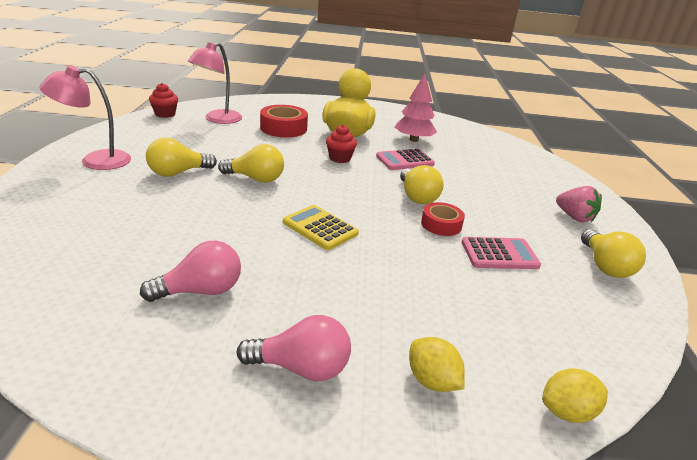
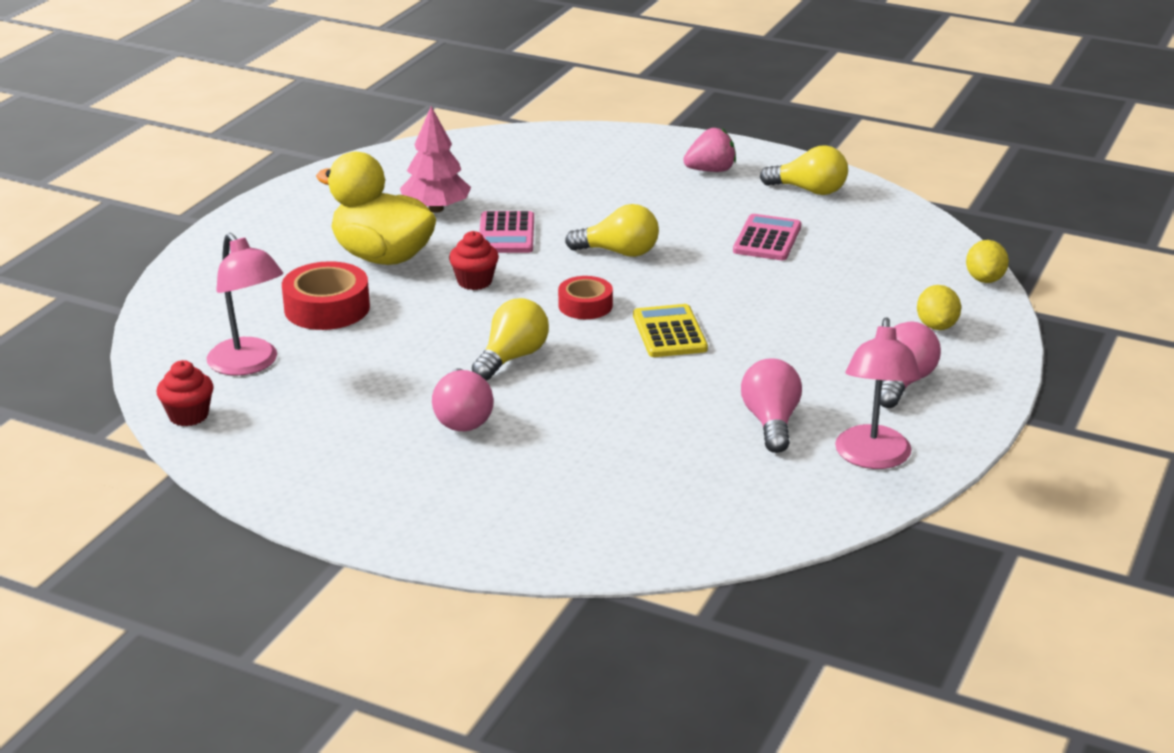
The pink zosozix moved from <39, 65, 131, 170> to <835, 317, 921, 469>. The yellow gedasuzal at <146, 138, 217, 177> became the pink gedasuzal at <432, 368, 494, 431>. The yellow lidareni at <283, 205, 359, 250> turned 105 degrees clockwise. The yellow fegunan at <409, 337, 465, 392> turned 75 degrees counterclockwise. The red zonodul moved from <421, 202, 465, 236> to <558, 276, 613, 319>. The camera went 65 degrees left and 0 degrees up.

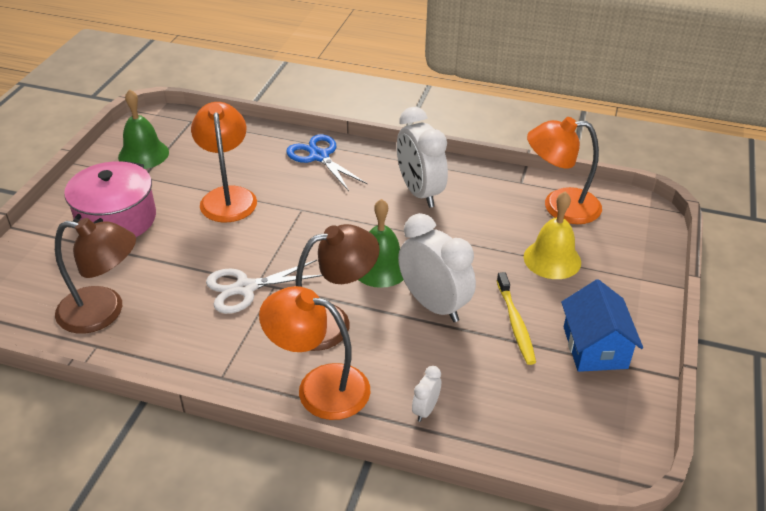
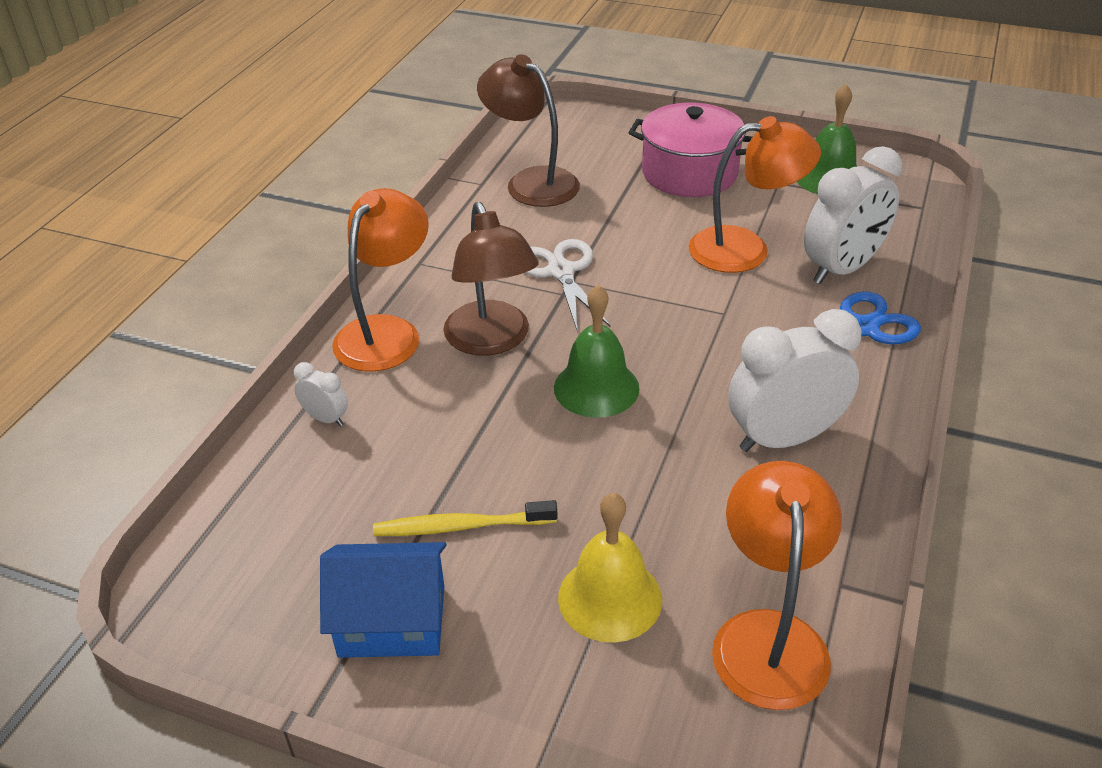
The brown zosozix at <55, 218, 136, 334> turned 120 degrees clockwise. The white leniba moved from <398, 213, 476, 322> to <804, 146, 903, 284>. The camera went 95 degrees right and 0 degrees up.

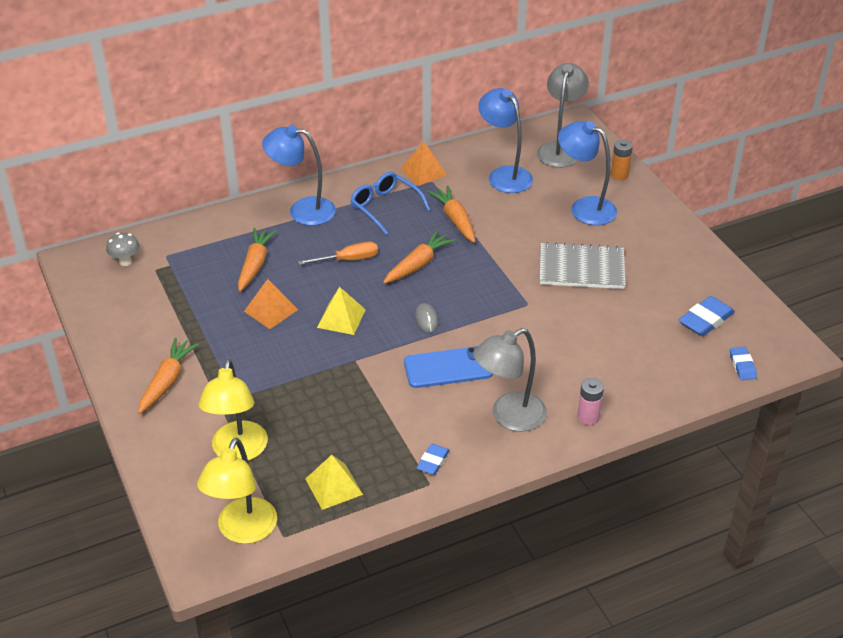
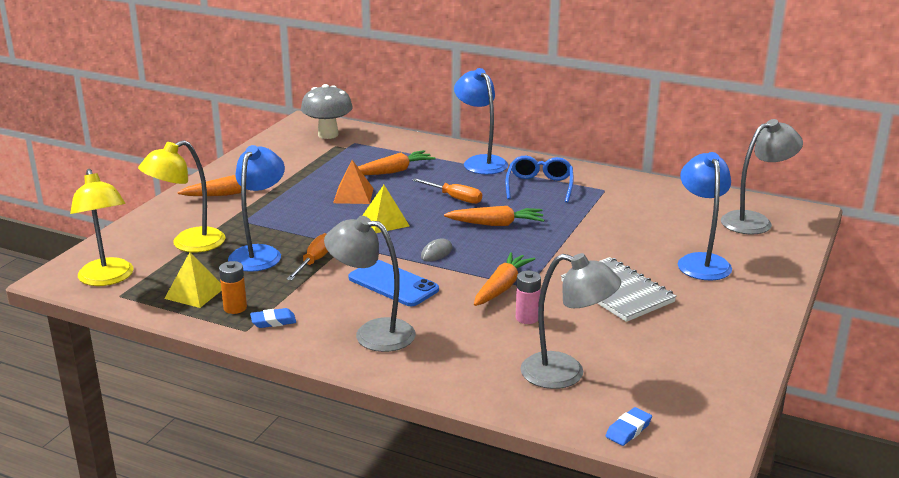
The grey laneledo at <106, 233, 140, 266> changed to 1.80 times the size. The yellow zosozix at <197, 438, 277, 544> turned 90 degrees counterclockwise. The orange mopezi at <401, 141, 447, 186> disappeared. The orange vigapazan moved from <427, 186, 475, 243> to <474, 252, 535, 306>. The blue zosozix moved from <478, 88, 533, 193> to <228, 145, 285, 272>. The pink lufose moved from <578, 378, 604, 425> to <516, 271, 541, 324>. The orange lufose moved from <611, 140, 633, 180> to <219, 261, 247, 314>. The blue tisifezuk at <679, 296, 735, 336> disappeared. The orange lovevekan at <287, 233, 328, 281> appeared. The grey zosozix at <520, 253, 621, 389> appeared. The camera went 50 degrees right and 15 degrees down.

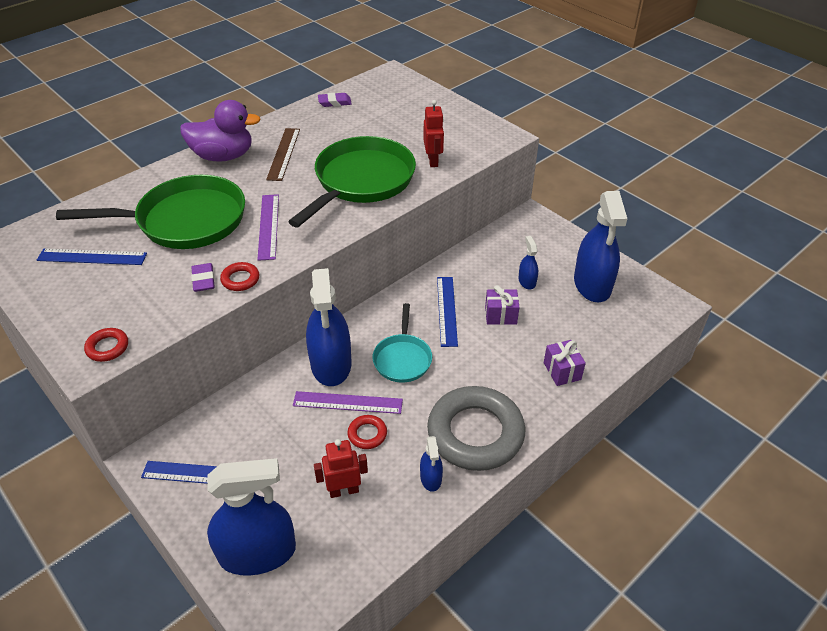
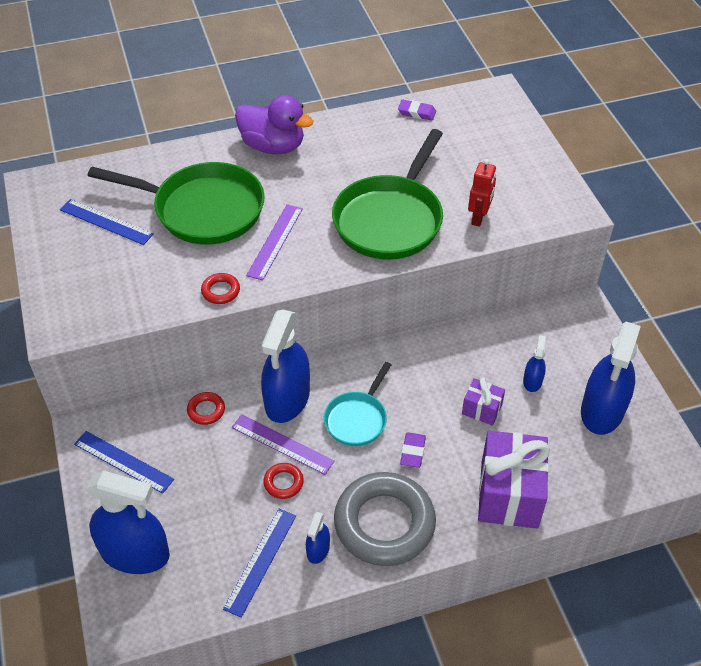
The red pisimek moved from <84, 328, 128, 362> to <187, 392, 225, 425>. The purple tisifezuk moved from <191, 263, 215, 292> to <400, 432, 426, 468>. The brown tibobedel at <266, 128, 300, 181> disappeared. The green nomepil at <288, 136, 416, 227> turned 150 degrees clockwise. The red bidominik at <314, 439, 368, 498> disappeared. The blue tibobedel moved from <437, 277, 458, 347> to <223, 509, 296, 618>. The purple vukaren at <544, 340, 586, 386> changed to 1.99 times the size. The camera went 25 degrees right and 5 degrees up.

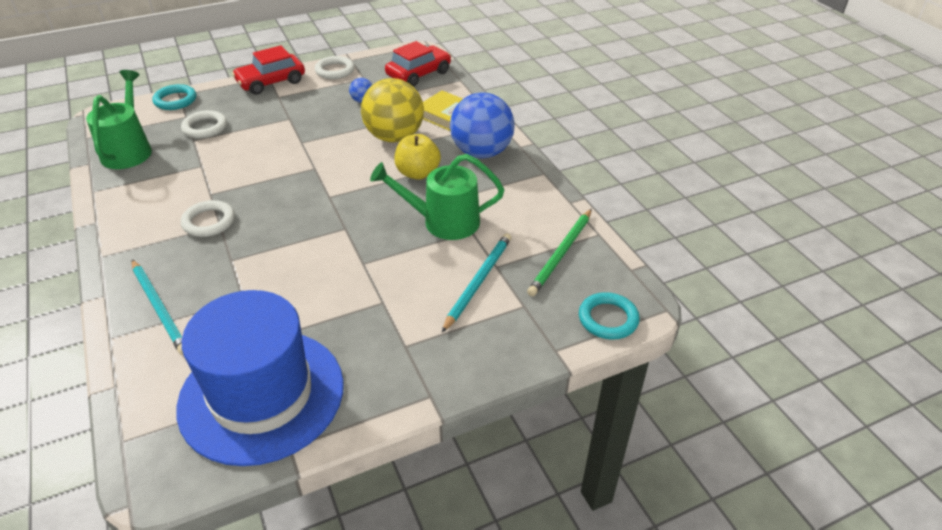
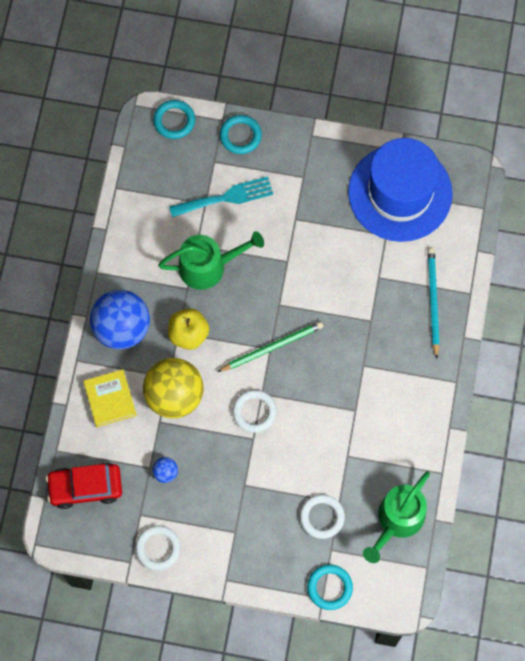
The white pisimek moved from <181, 200, 235, 237> to <232, 390, 277, 433>. The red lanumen at <232, 45, 305, 95> disappeared. The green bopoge at <370, 154, 504, 240> turned 45 degrees counterclockwise. The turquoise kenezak at <442, 233, 512, 332> was replaced by the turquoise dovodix at <169, 176, 273, 217>. The green kenezak moved from <527, 209, 592, 296> to <217, 321, 323, 372>. The turquoise pisimek at <220, 115, 262, 154> appeared. The camera went 145 degrees left and 30 degrees up.

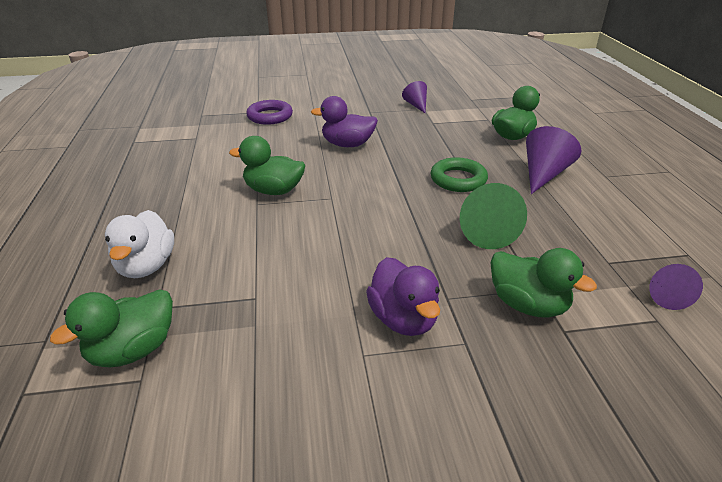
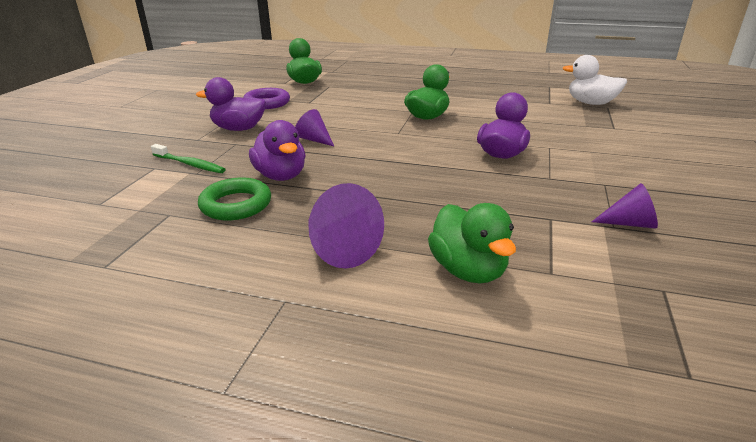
The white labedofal moved from <105, 210, 174, 278> to <563, 55, 627, 105>. The purple pisimek moved from <246, 100, 293, 125> to <243, 88, 290, 109>. The green pisimek moved from <430, 157, 488, 192> to <198, 178, 271, 220>. The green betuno at <460, 183, 527, 249> was replaced by the purple labedofal at <249, 120, 306, 181>. The green labedofal at <490, 248, 597, 318> was replaced by the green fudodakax at <151, 144, 226, 173>. The purple betuno moved from <649, 264, 703, 310> to <295, 109, 334, 146>. The camera went 115 degrees right and 5 degrees down.

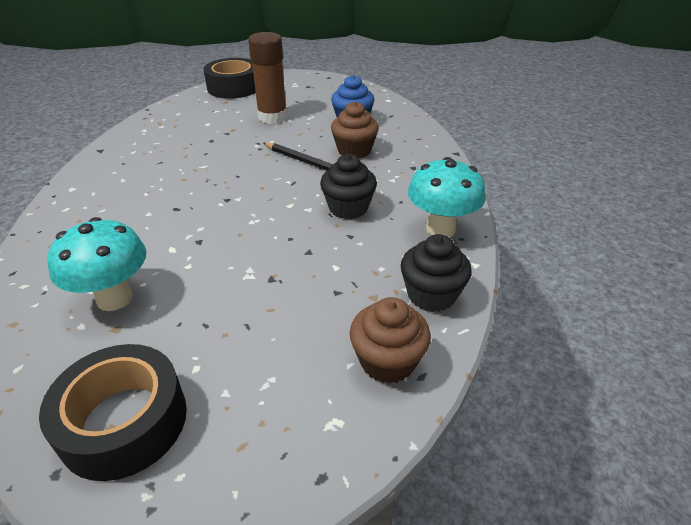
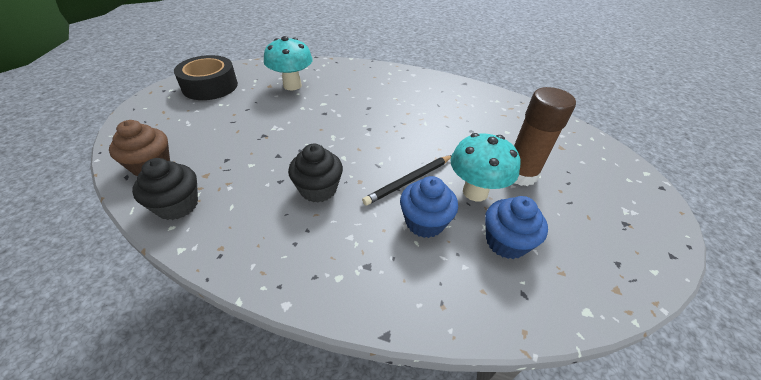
The black zonodul at <203, 58, 256, 99> disappeared. The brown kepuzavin at <331, 102, 379, 158> became the blue kepuzavin at <400, 176, 458, 238>. The turquoise laneledo moved from <408, 157, 485, 238> to <451, 133, 520, 201>. The camera went 105 degrees right and 5 degrees up.

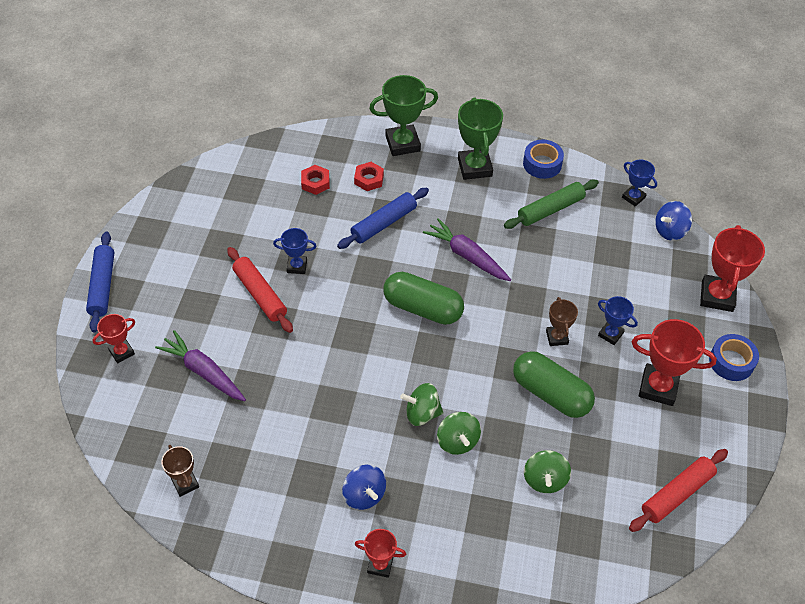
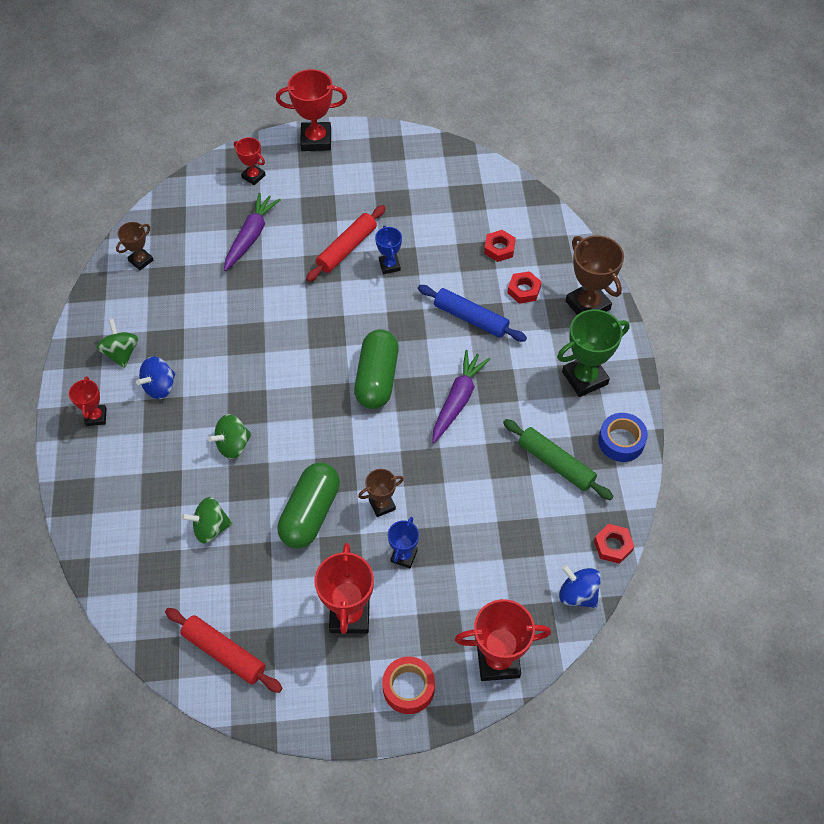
The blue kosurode at <86, 231, 114, 333> was replaced by the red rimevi at <276, 69, 347, 151>. The green rimevi at <369, 75, 438, 156> became the brown rimevi at <566, 236, 624, 315>. The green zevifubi moved from <400, 383, 444, 426> to <96, 319, 139, 368>. The blue rimevi at <622, 160, 657, 207> was replaced by the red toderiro at <594, 524, 634, 564>. The blue zonodul at <709, 334, 759, 381> became the red zonodul at <382, 656, 435, 714>. The camera went 75 degrees right and 5 degrees up.

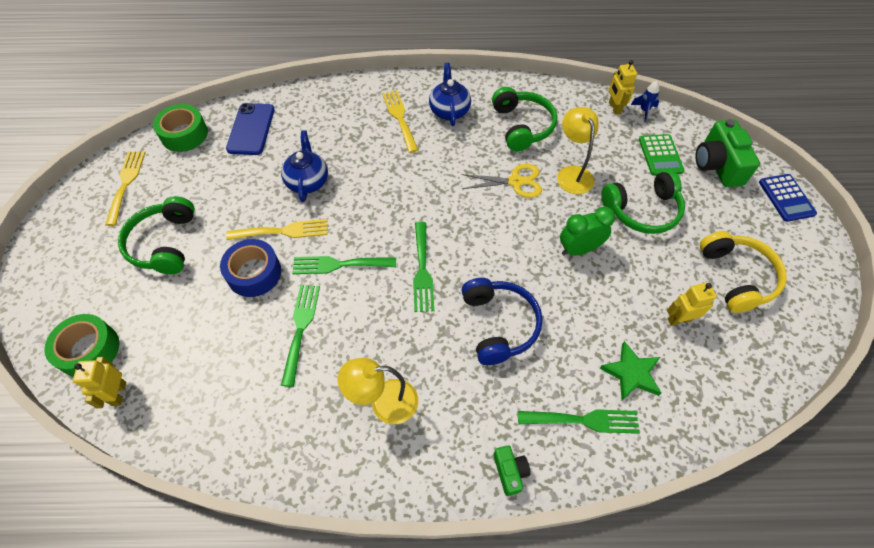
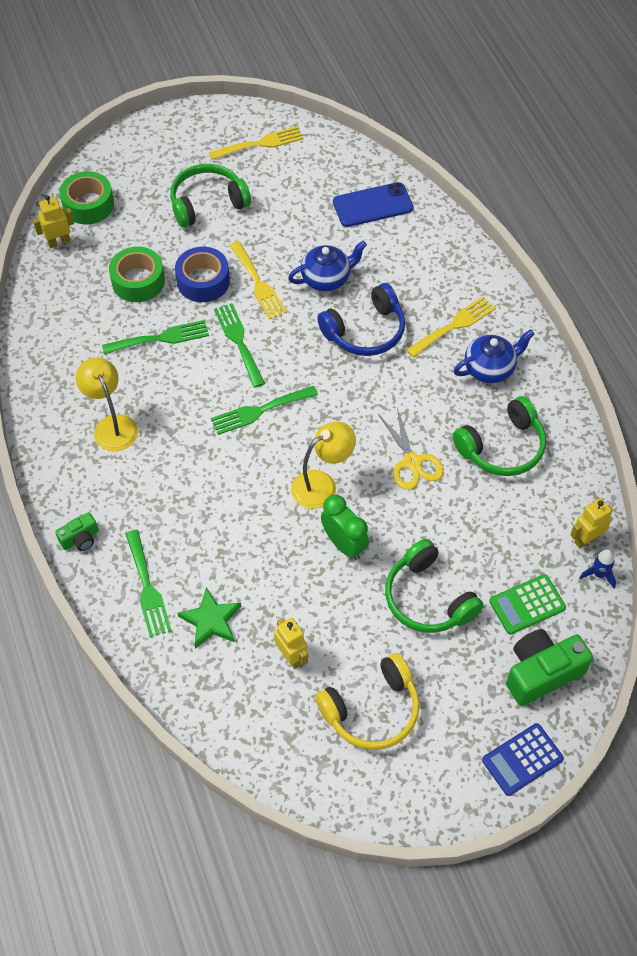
The green zonodul moved from <153, 104, 208, 152> to <109, 247, 165, 302>. The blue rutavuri moved from <461, 278, 543, 365> to <317, 283, 405, 356>. The yellow zosozix moved from <557, 107, 599, 194> to <291, 422, 356, 509>. The camera went 70 degrees right and 0 degrees up.

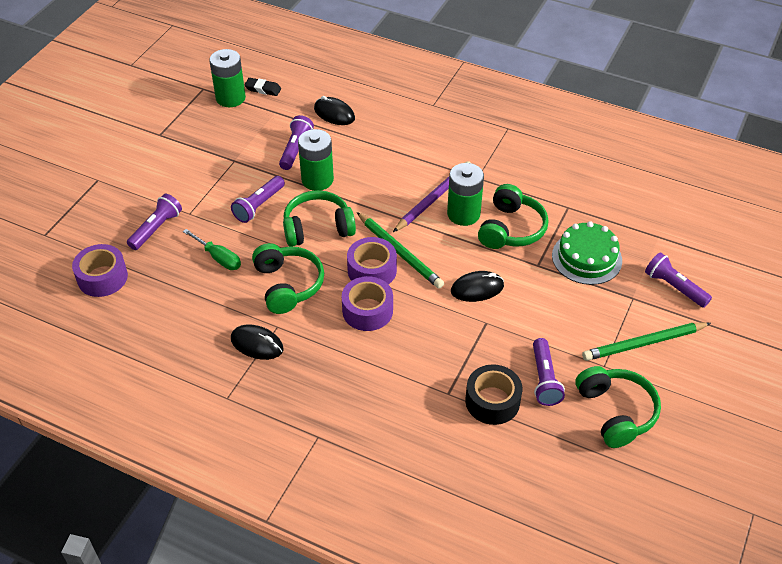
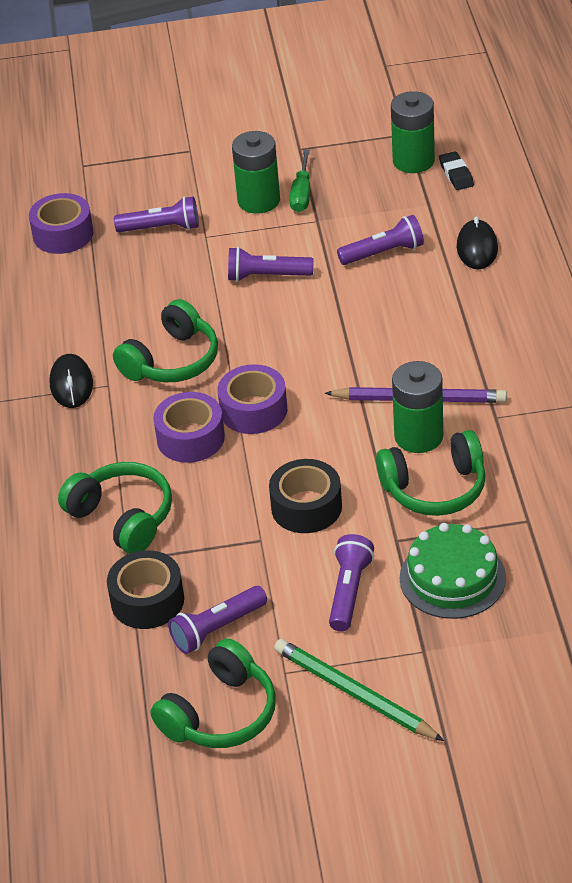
The green lovevekan moved from <183, 229, 241, 270> to <290, 150, 310, 212>. The green rutavuri moved from <283, 190, 356, 247> to <58, 462, 172, 554>. The green lufose moved from <298, 129, 334, 191> to <232, 131, 280, 214>. The green kenezak at <357, 212, 444, 289> disappeared. The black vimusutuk at <451, 271, 504, 302> was replaced by the black zonodul at <269, 459, 342, 533>. The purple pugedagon moved from <645, 252, 712, 308> to <329, 534, 374, 632>. The camera went 60 degrees right and 5 degrees down.

